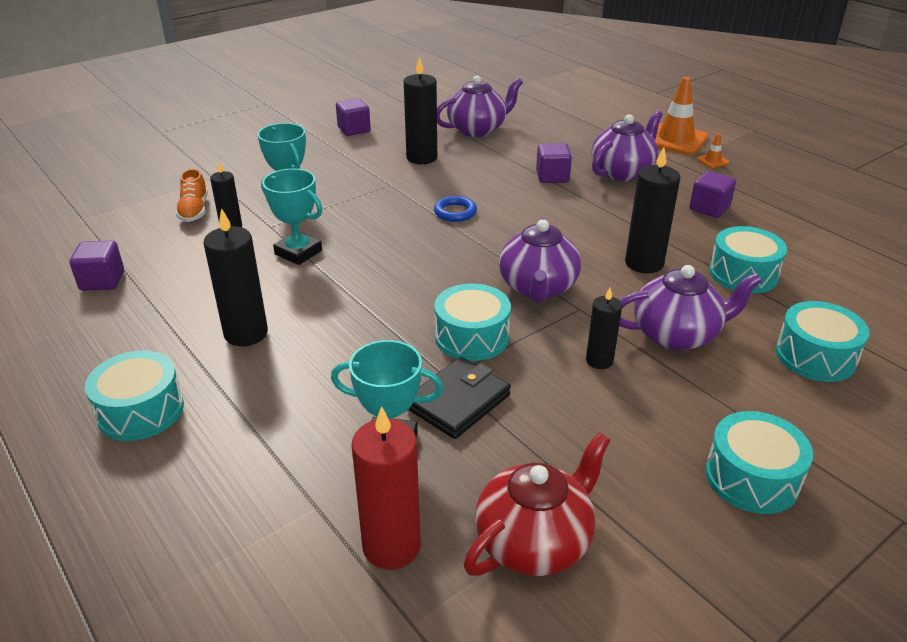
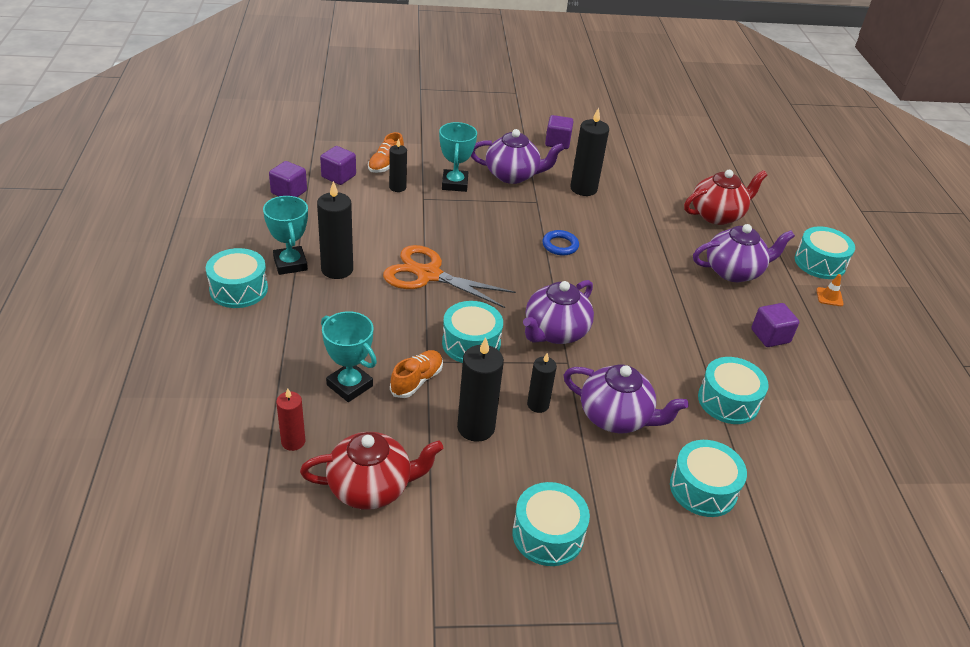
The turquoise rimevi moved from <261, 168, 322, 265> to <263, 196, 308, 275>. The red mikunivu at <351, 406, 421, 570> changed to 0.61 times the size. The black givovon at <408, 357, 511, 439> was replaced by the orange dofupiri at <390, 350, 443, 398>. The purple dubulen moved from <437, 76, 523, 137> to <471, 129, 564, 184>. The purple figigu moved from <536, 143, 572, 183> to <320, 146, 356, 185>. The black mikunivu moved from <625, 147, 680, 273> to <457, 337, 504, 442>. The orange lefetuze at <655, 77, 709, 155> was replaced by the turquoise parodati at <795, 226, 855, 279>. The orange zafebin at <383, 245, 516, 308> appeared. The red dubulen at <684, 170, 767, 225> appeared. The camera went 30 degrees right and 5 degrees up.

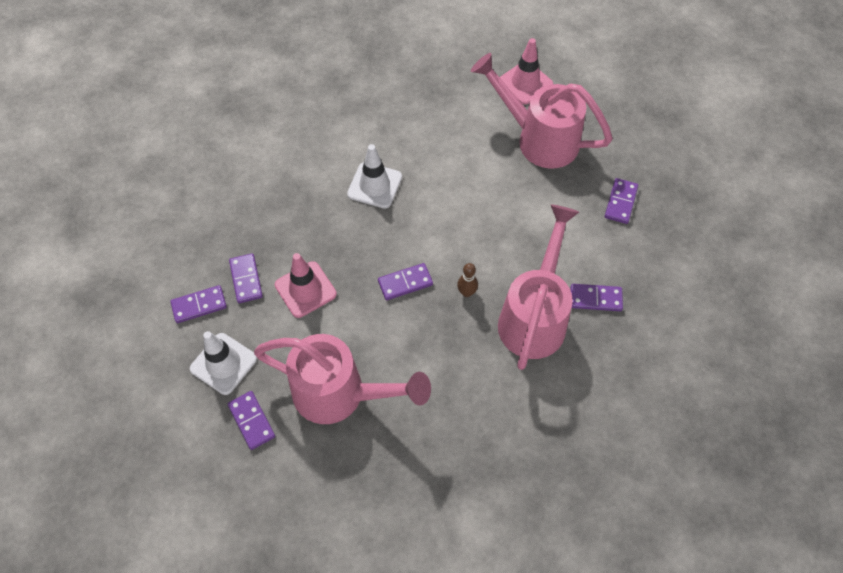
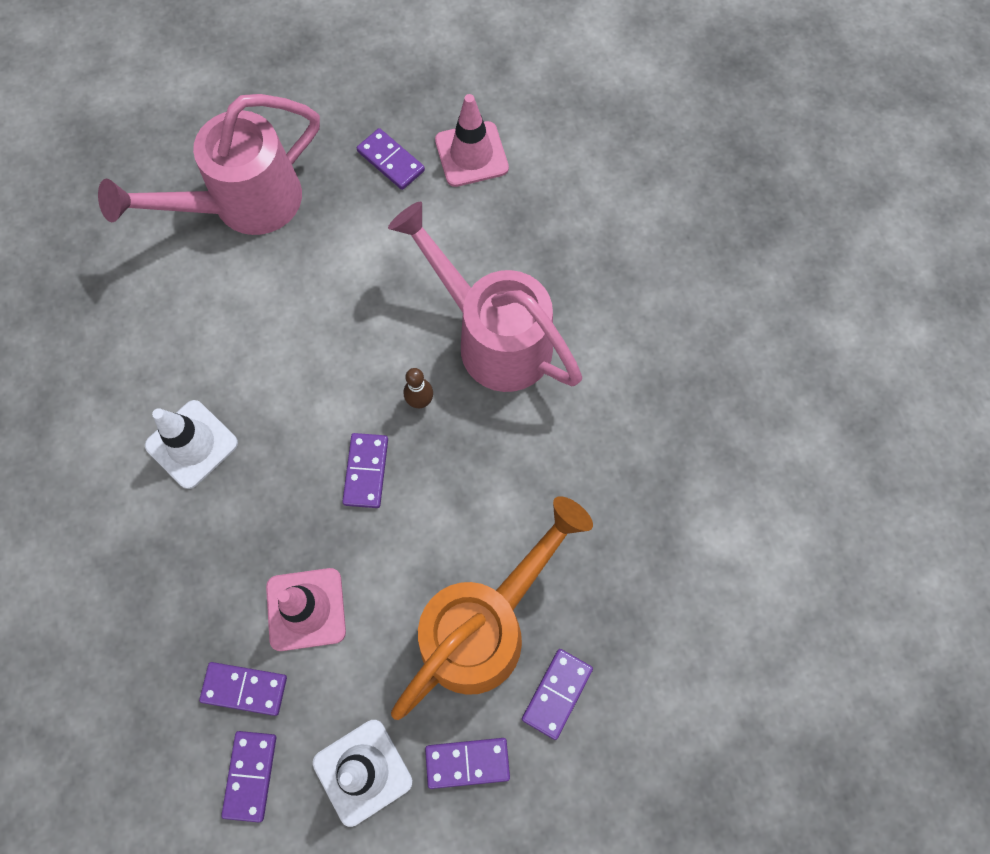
The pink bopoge at <254, 334, 431, 424> became the orange bopoge at <391, 496, 593, 720>. The pink lefetuze moved from <500, 38, 553, 105> to <435, 94, 509, 187>. The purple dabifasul moved from <570, 284, 623, 311> to <522, 649, 593, 740>. The camera went 65 degrees left and 10 degrees up.

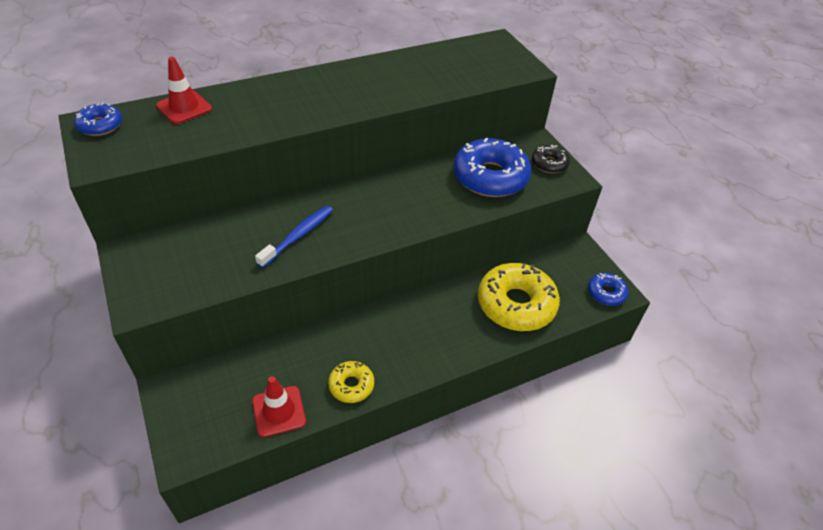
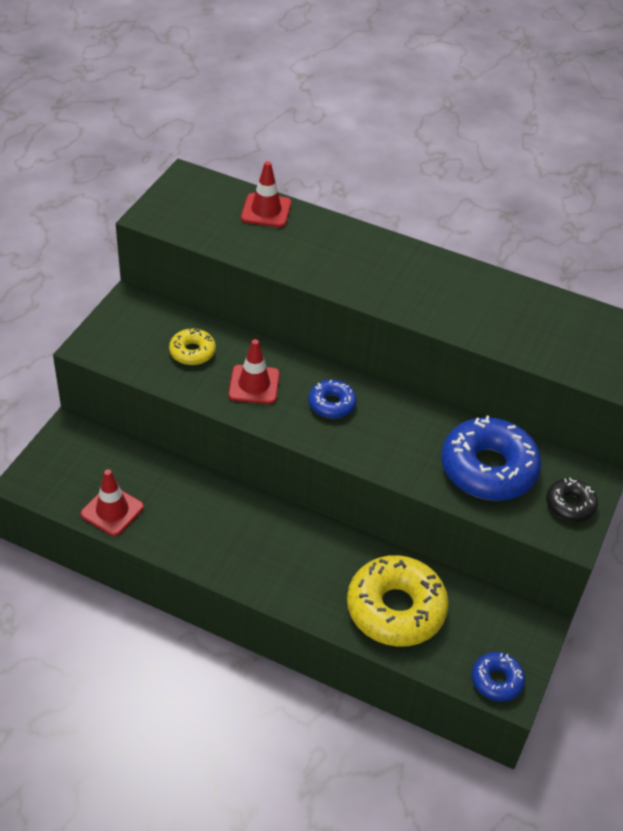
The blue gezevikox moved from <74, 103, 122, 136> to <308, 380, 356, 419>. The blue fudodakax at <255, 206, 333, 268> was replaced by the red lefetuze at <228, 339, 280, 404>. The yellow gezevikox moved from <328, 361, 374, 403> to <169, 328, 216, 365>. The camera went 50 degrees right and 0 degrees up.

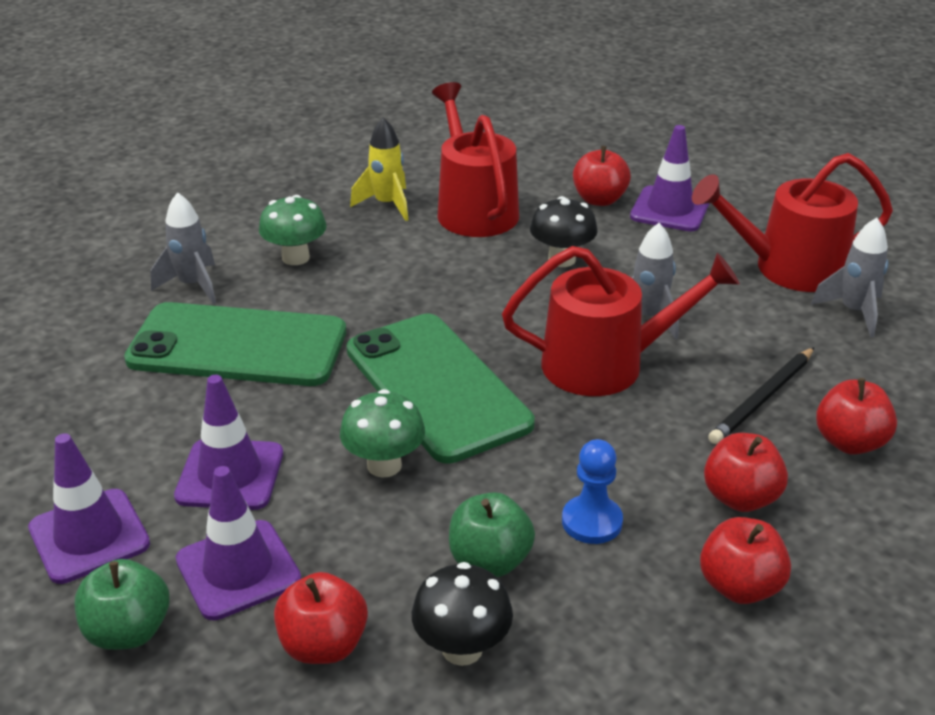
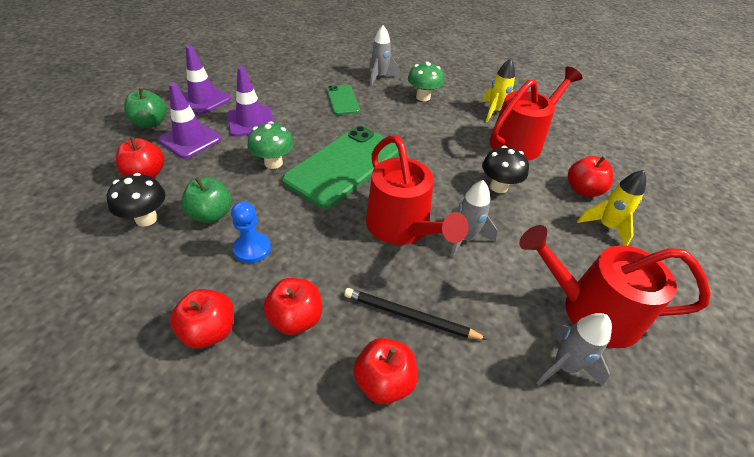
The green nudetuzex at <124, 302, 346, 386> changed to 0.51 times the size. The purple lefetuze at <630, 125, 709, 231> was replaced by the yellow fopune at <577, 170, 646, 246>. The red bopoge at <692, 153, 893, 292> turned 45 degrees counterclockwise. The camera went 65 degrees right and 10 degrees up.

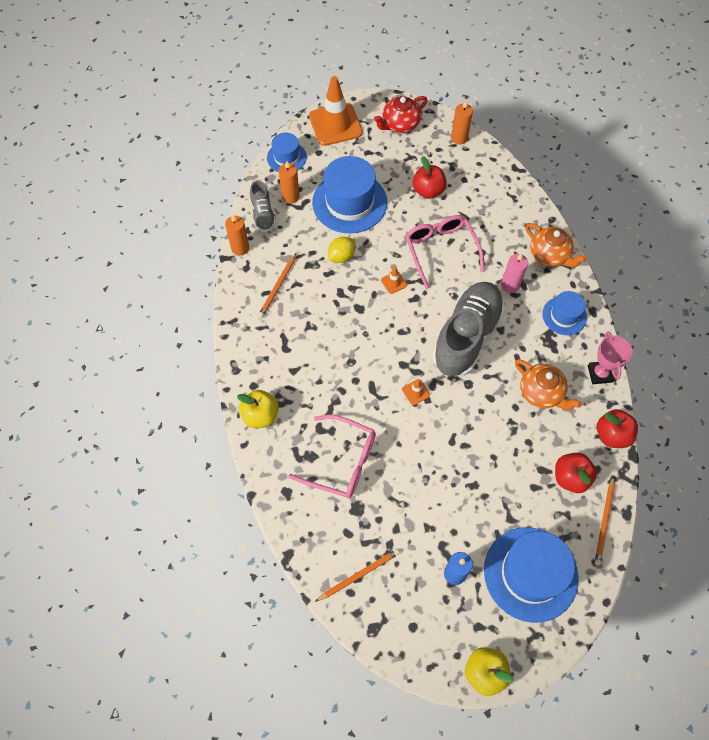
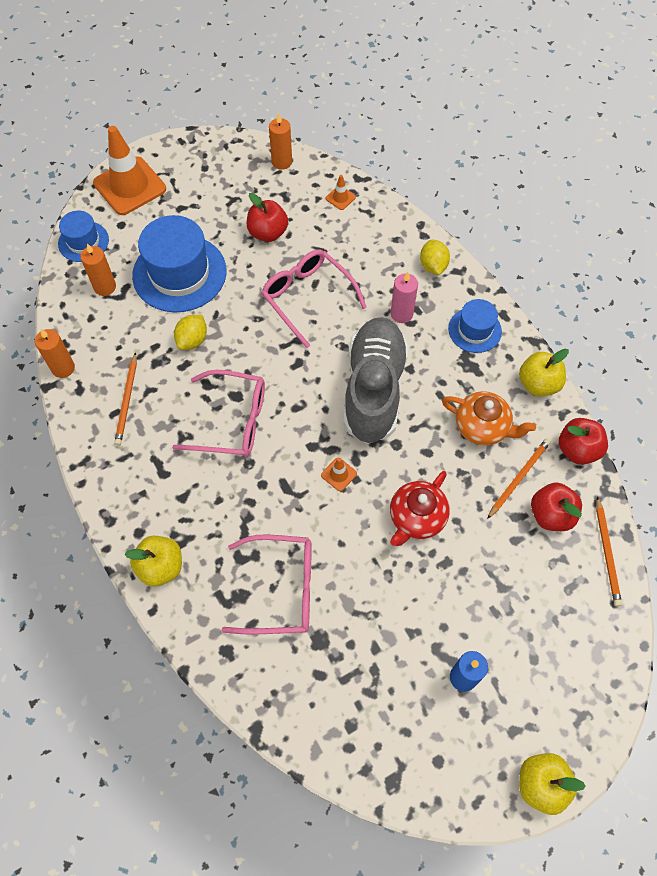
The grey dofupiri at <250, 180, 276, 232> disappeared. The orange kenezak moved from <315, 549, 400, 602> to <487, 438, 551, 519>. The red dubulen moved from <374, 96, 427, 133> to <390, 471, 450, 546>. The orange lefetuze moved from <381, 267, 407, 294> to <326, 175, 356, 210>. The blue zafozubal at <484, 527, 579, 623> disappeared. The orange dubulen at <525, 223, 587, 267> was replaced by the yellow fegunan at <420, 240, 450, 275>. The pink rimevi at <588, 331, 633, 384> was replaced by the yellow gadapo at <519, 349, 569, 397>. The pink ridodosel at <172, 370, 265, 457> appeared. The camera went 20 degrees left and 0 degrees up.

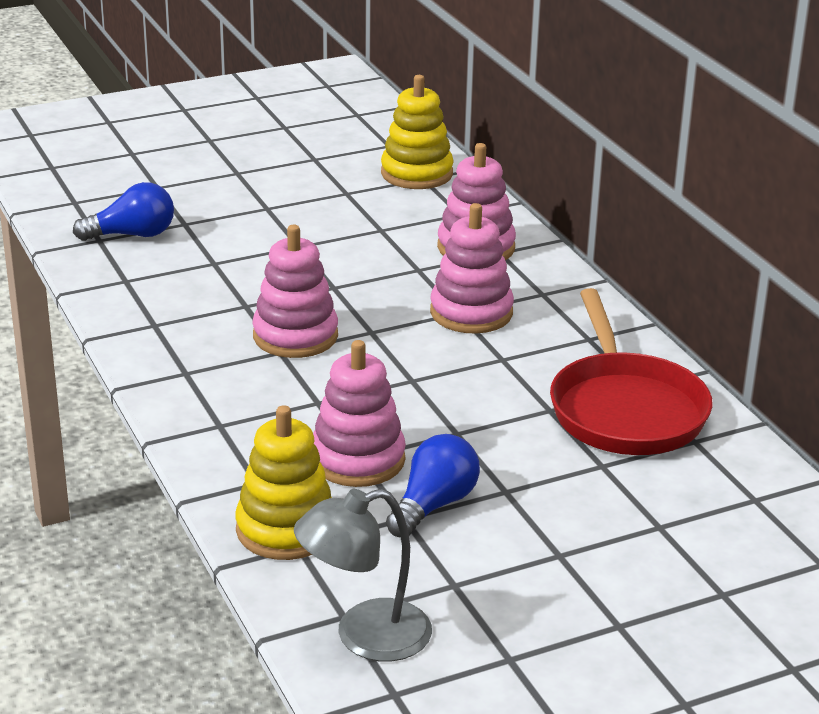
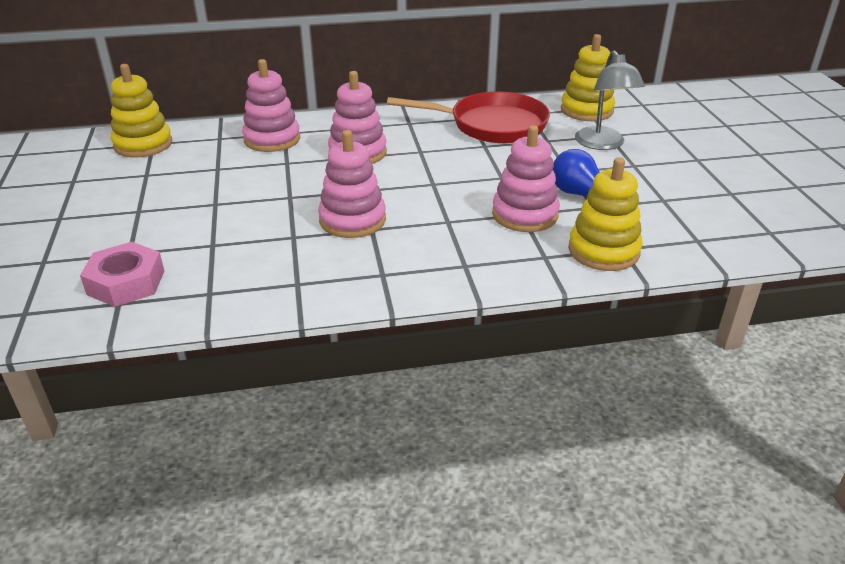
The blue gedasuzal at <73, 182, 174, 241> was replaced by the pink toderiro at <80, 242, 164, 307>. The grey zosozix moved from <294, 489, 432, 662> to <575, 50, 645, 150>. The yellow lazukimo at <561, 34, 615, 121> appeared. The camera went 75 degrees left and 5 degrees up.

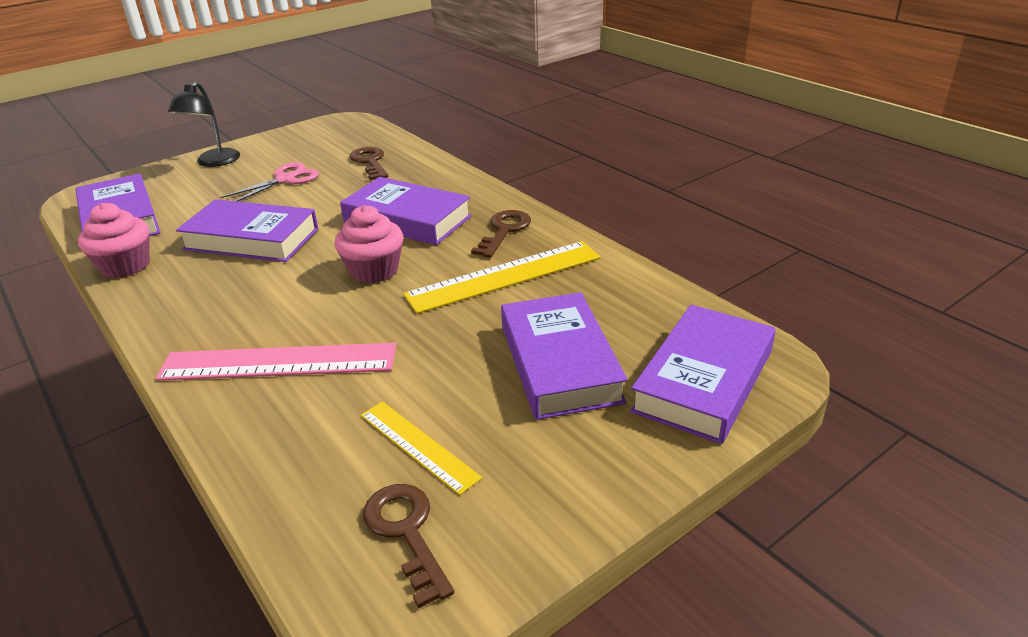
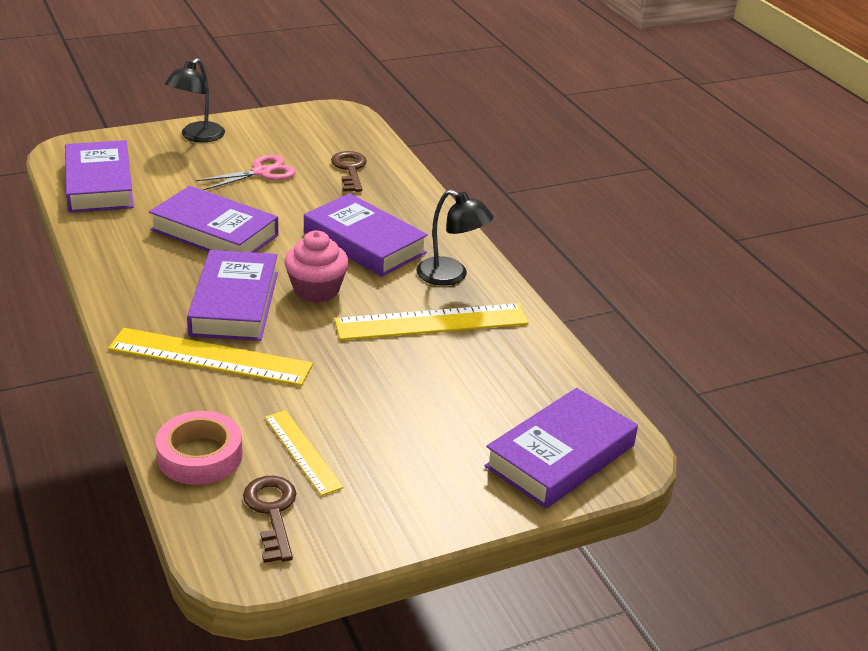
The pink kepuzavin at <78, 203, 150, 278> disappeared. The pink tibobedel at <155, 343, 396, 381> became the yellow tibobedel at <108, 328, 313, 386>. The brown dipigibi at <471, 210, 531, 258> was replaced by the black zosozix at <416, 190, 493, 286>. The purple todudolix moved from <501, 292, 628, 420> to <187, 250, 278, 341>. The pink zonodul at <156, 411, 243, 485> appeared. The camera went 10 degrees right and 0 degrees up.

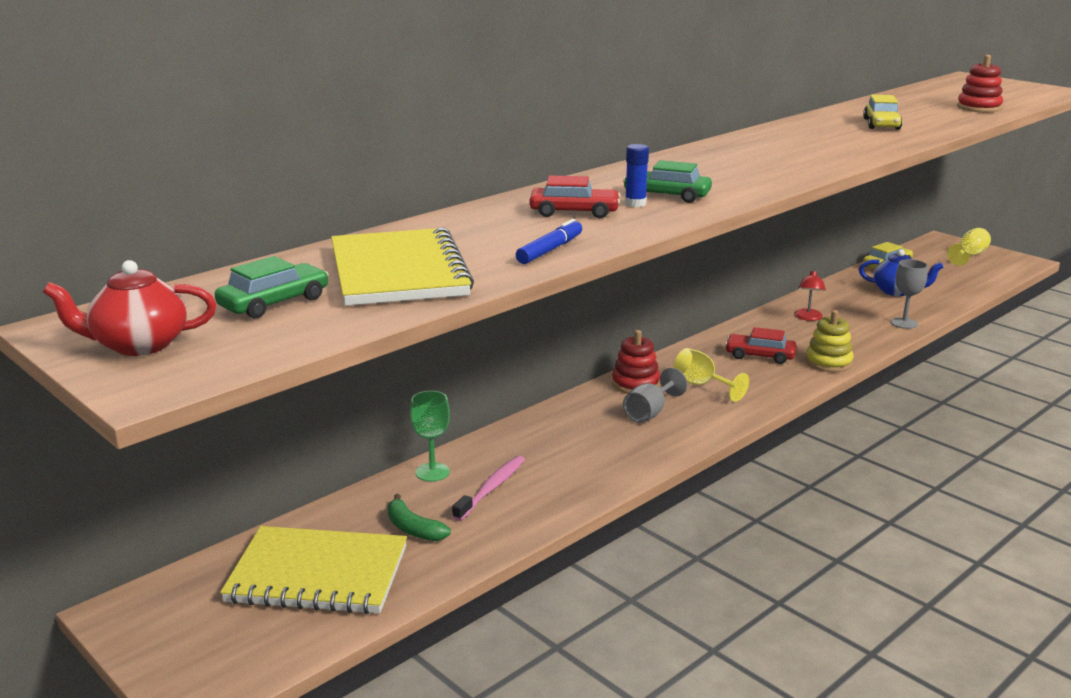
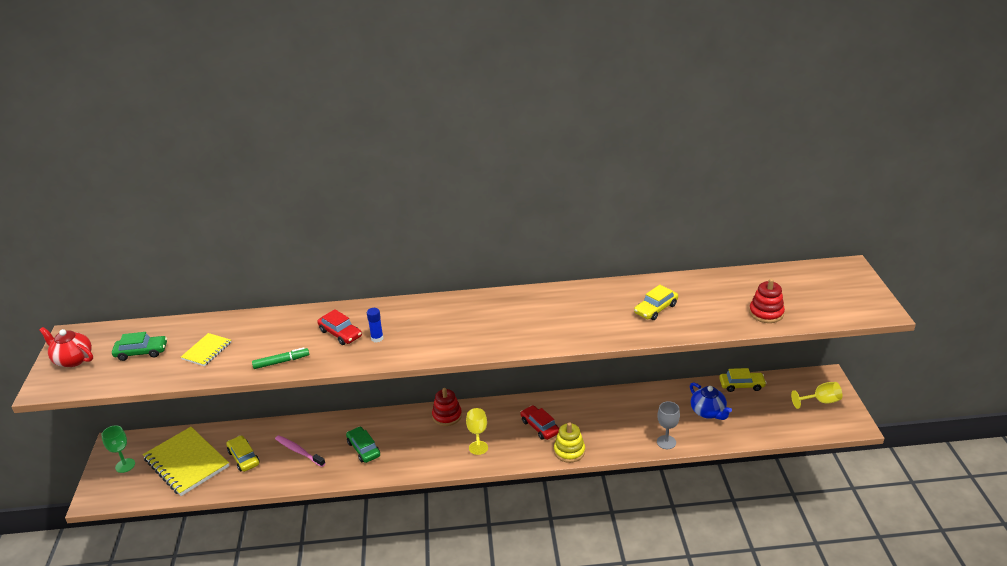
The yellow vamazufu at <331, 228, 474, 306> changed to 0.50 times the size. The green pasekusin at <388, 494, 451, 541> was replaced by the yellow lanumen at <226, 435, 260, 472>. The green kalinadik moved from <410, 391, 450, 482> to <101, 425, 135, 473>. The pink fudodakax at <452, 456, 525, 521> turned 120 degrees counterclockwise. The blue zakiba at <516, 219, 582, 264> became the green zakiba at <252, 347, 309, 369>. The green lanumen moved from <623, 160, 712, 203> to <346, 427, 380, 463>. The grey kalinadik at <623, 368, 687, 423> disappeared. The red zosozix at <794, 269, 826, 321> disappeared. The camera went 40 degrees right and 10 degrees up.

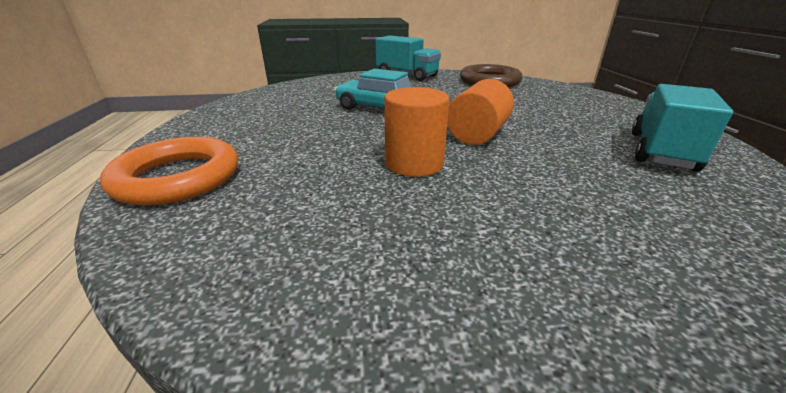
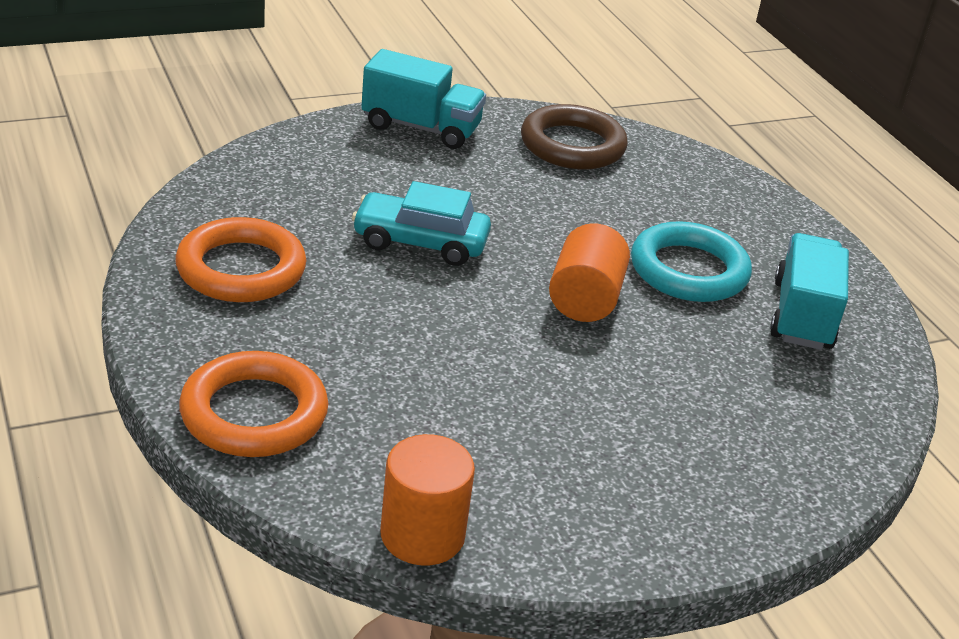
The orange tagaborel moved from <384, 87, 449, 177> to <380, 434, 475, 565>. The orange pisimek at <175, 217, 306, 302> appeared. The turquoise pisimek at <631, 221, 752, 302> appeared. The camera went 20 degrees left and 5 degrees up.

